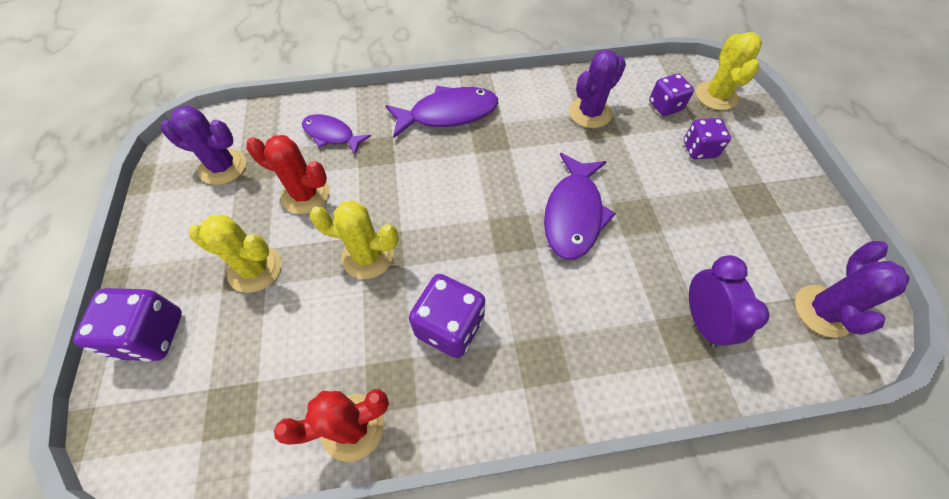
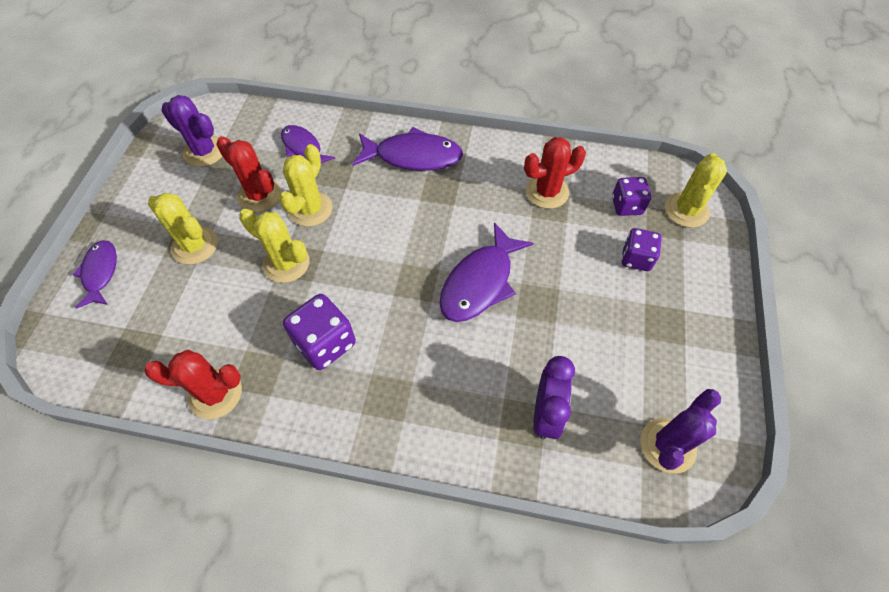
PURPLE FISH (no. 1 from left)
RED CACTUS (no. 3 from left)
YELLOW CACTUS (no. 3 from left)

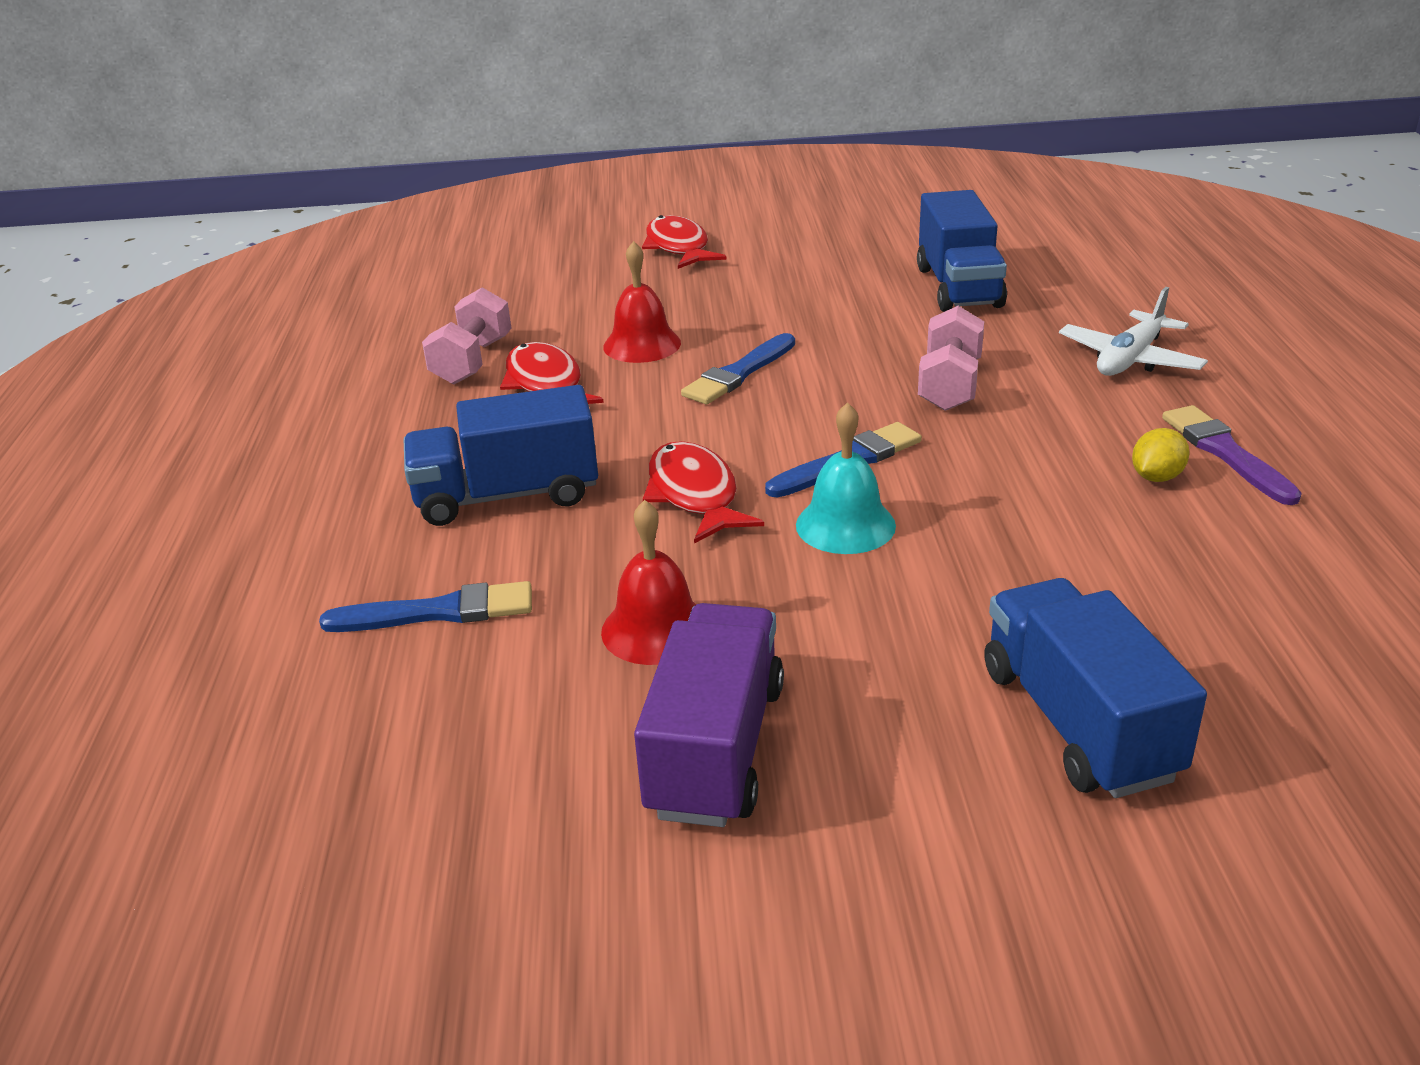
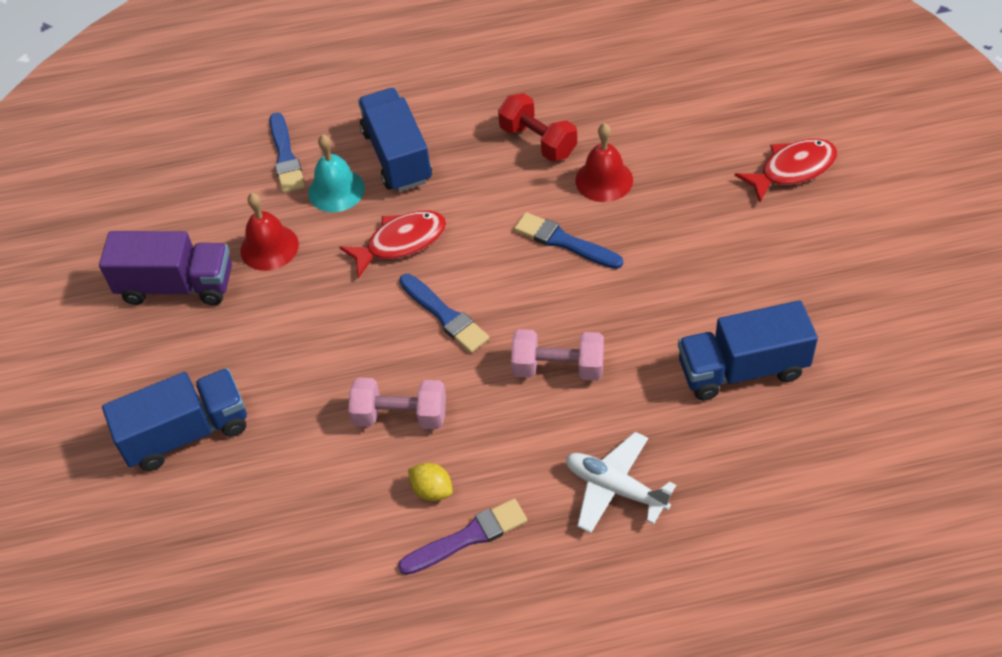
PINK DUMBBELL (no. 1 from left)
RED DUMBBELL
TURQUOISE BELL

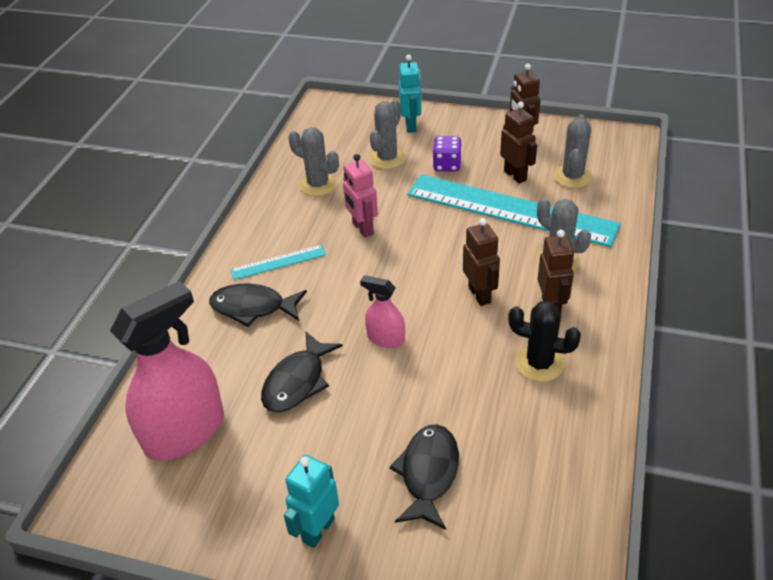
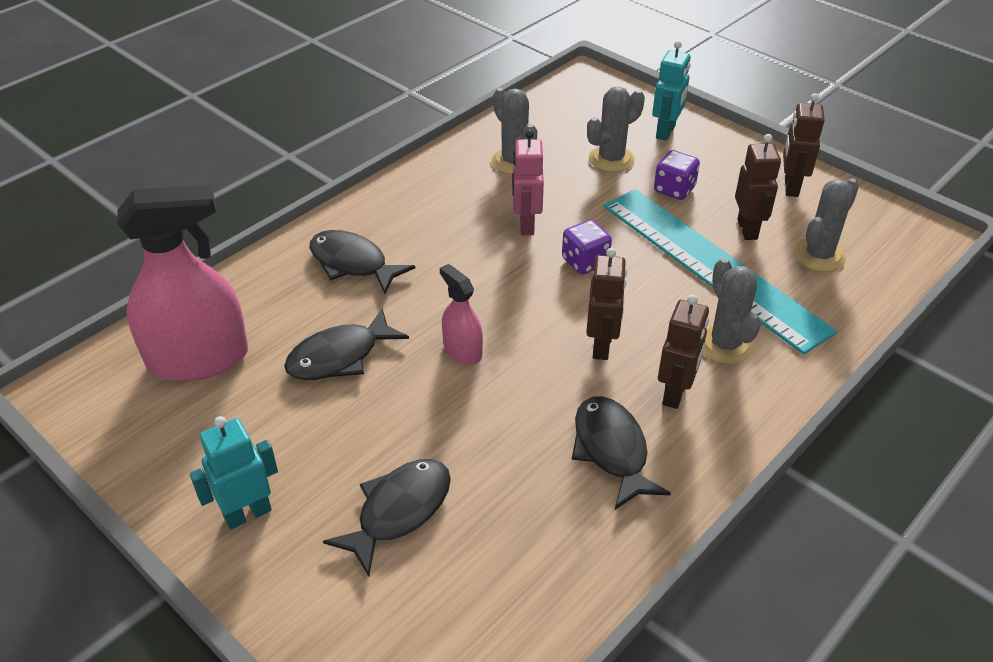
TURQUOISE RULER (no. 1 from left in the first image)
BLACK FISH (no. 4 from left)
PURPLE DICE (no. 1 from left)

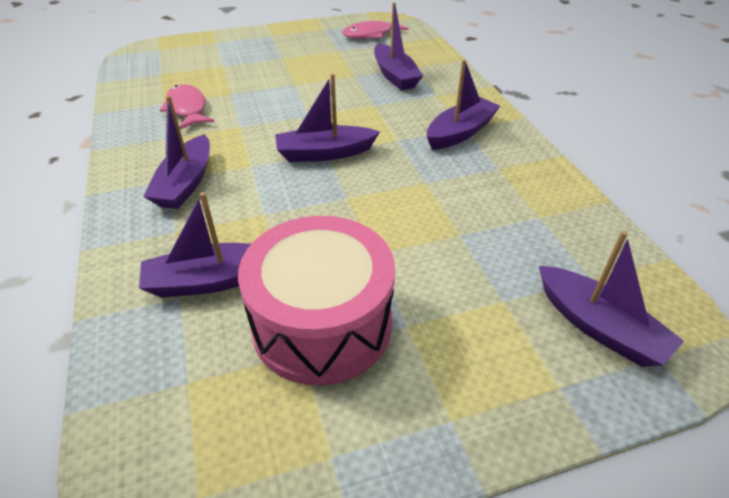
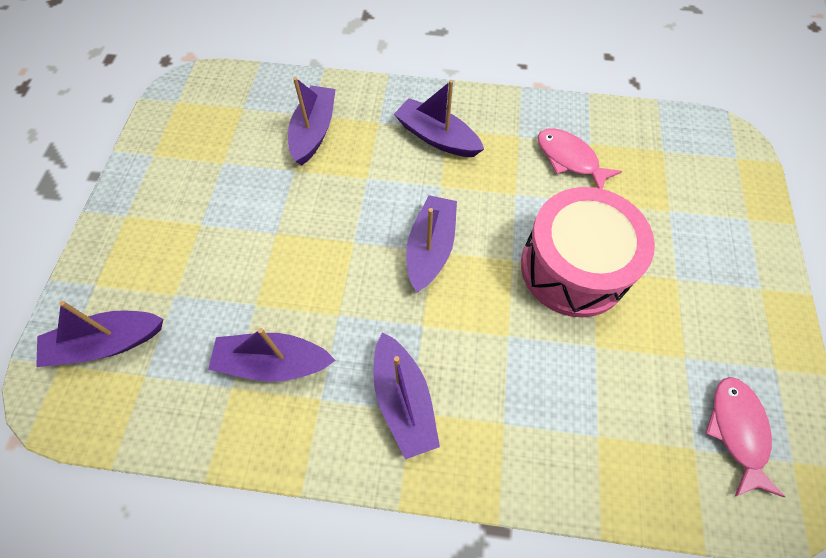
PINK FISH (no. 1 from left)
PINK DRUM
PURPLE BOAT (no. 2 from left)

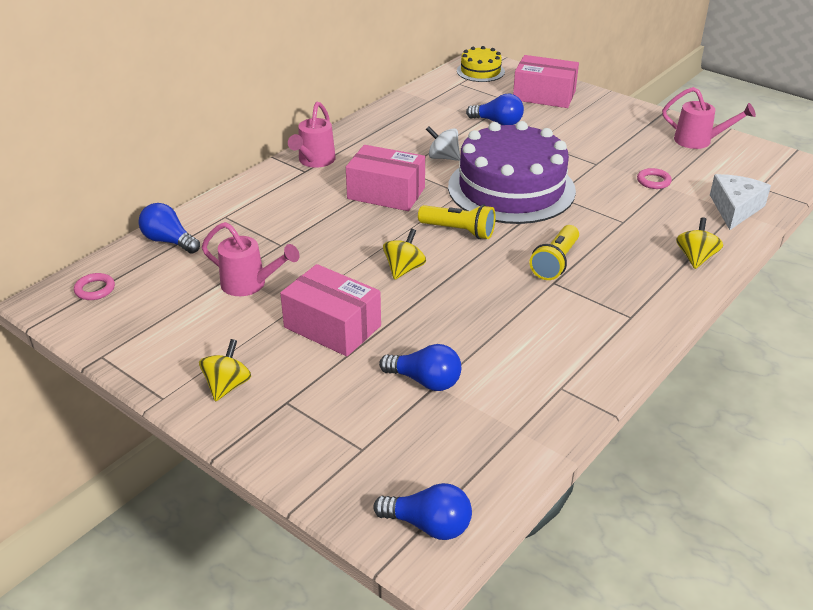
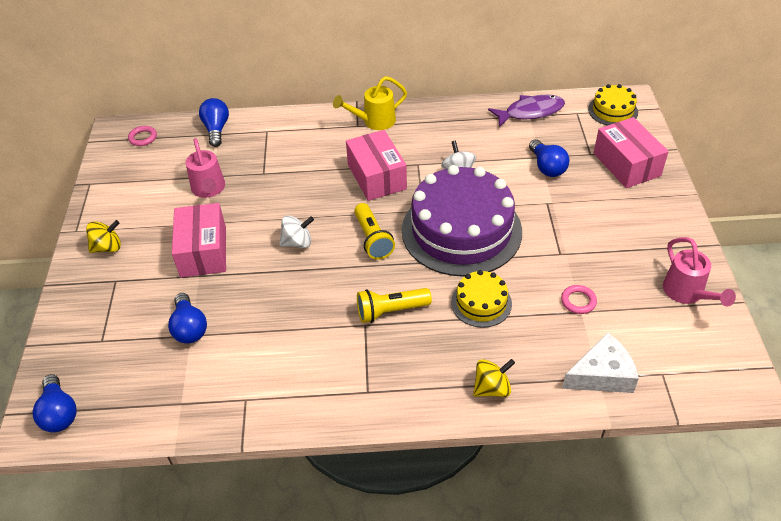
YELLOW WATERING CAN
WHITE SPINNING TOP (no. 1 from left)
YELLOW CAKE (no. 1 from left)
PURPLE FISH

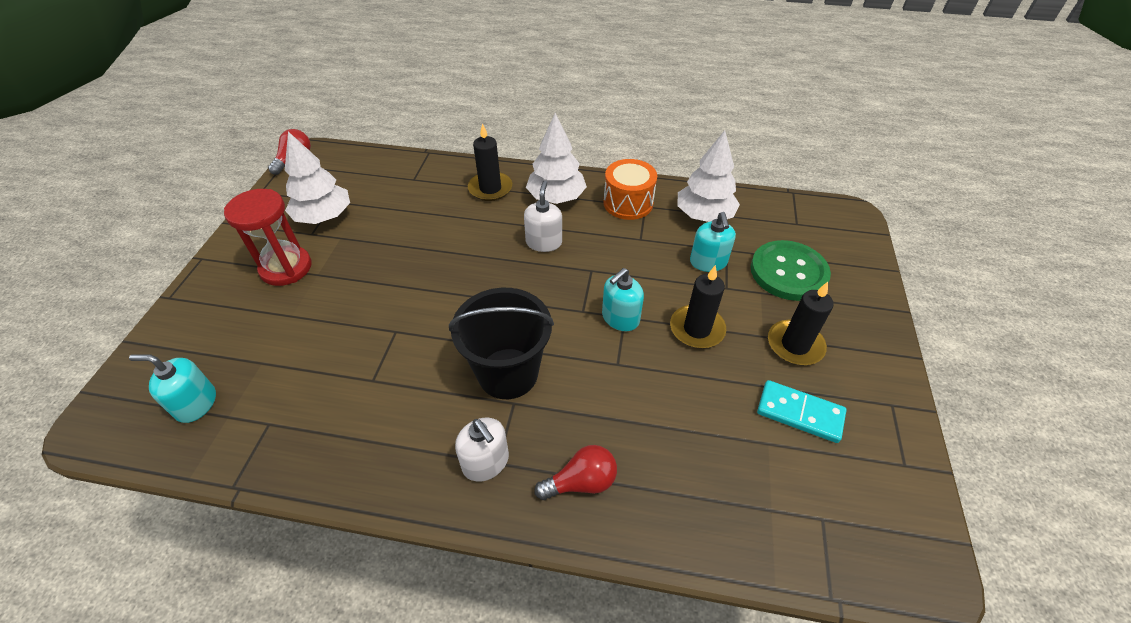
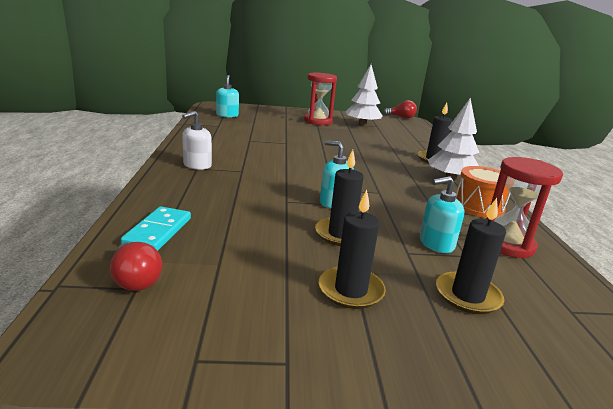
BLACK BUCKET
WHITE SOAP DISPENSER (no. 2 from left in the first image)
RED LIGHT BULB (no. 1 from left)
RED HOURGLASS (no. 2 from left)
BLACK CANDLE (no. 4 from left)
TURQUOISE DOMINO

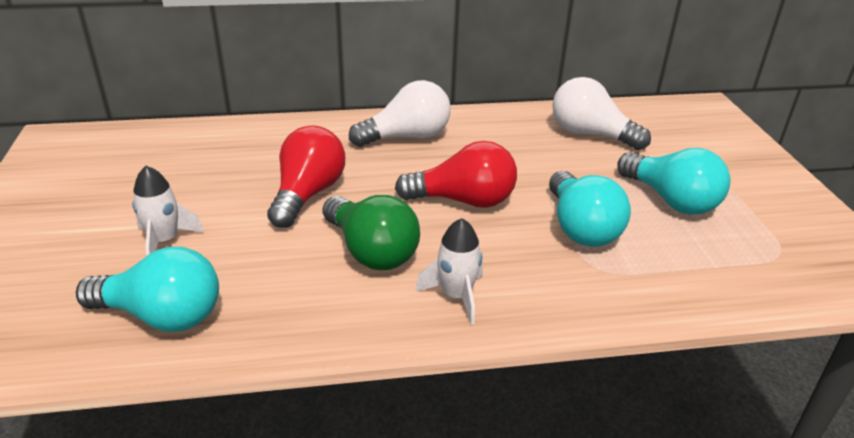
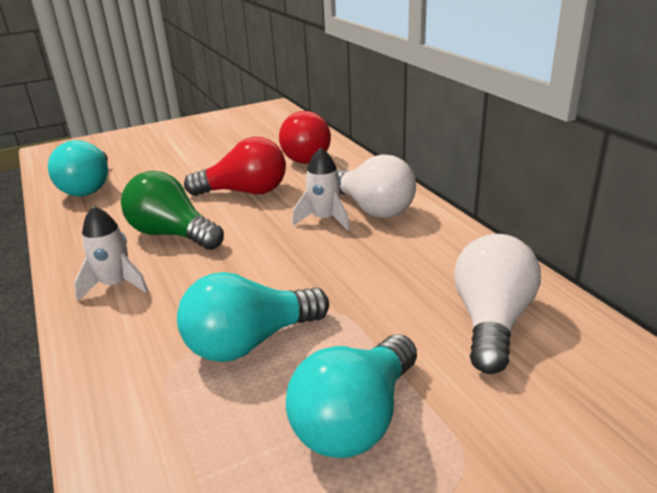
WHITE ROCKET (no. 2 from left)
GREEN LIGHT BULB
RED LIGHT BULB (no. 2 from left)

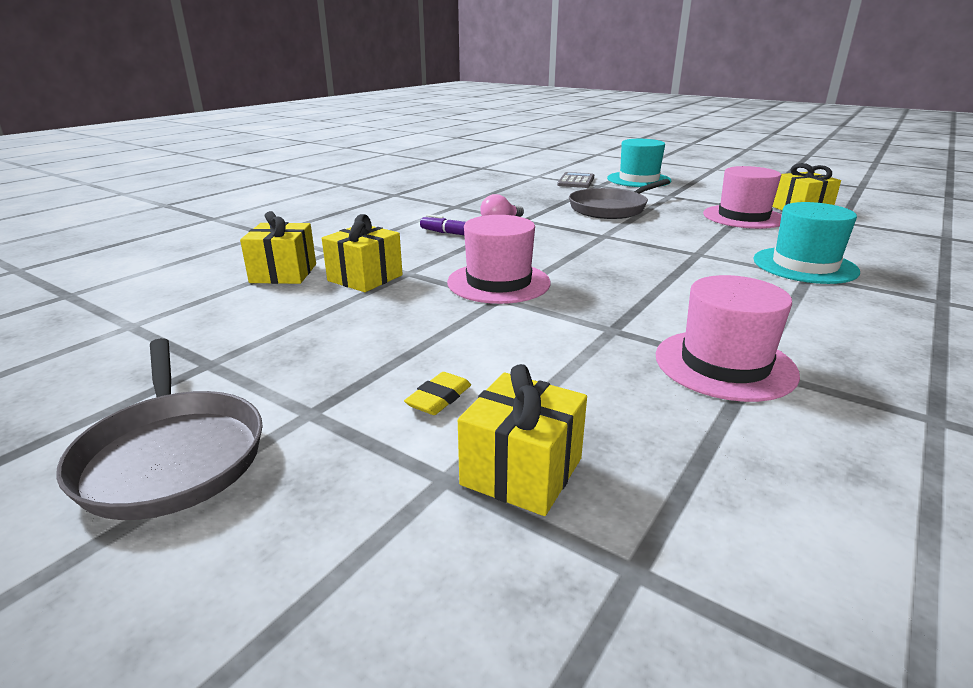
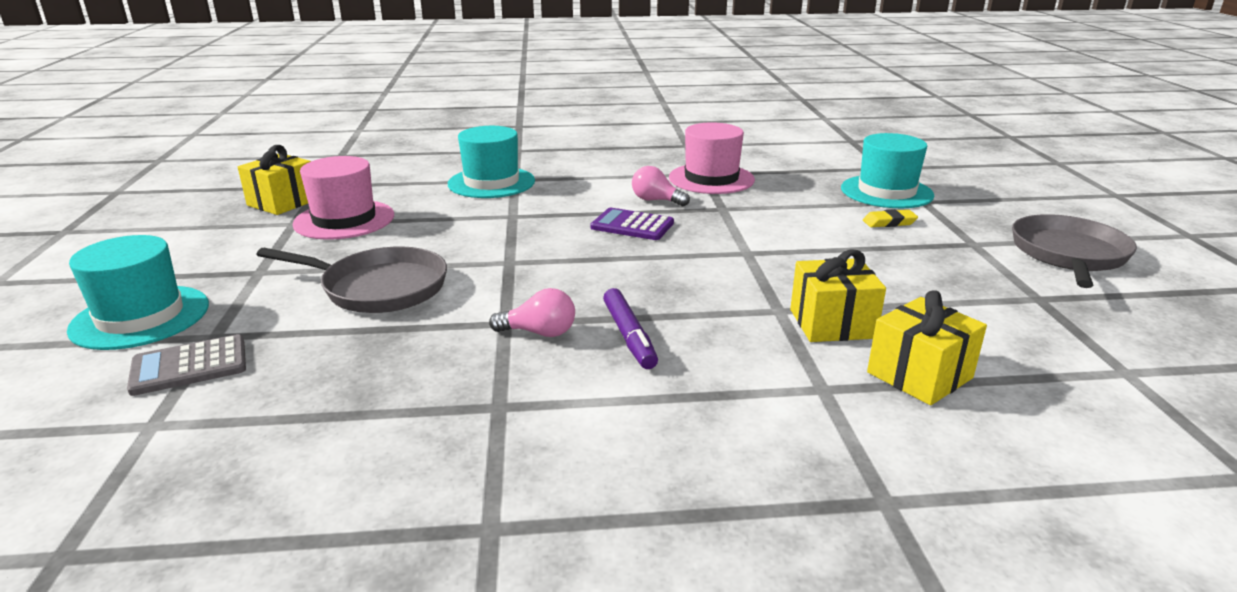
PINK HAT (no. 1 from left in the first image)
TURQUOISE HAT (no. 3 from left)
PURPLE CALCULATOR
PINK LIGHT BULB (no. 2 from left)

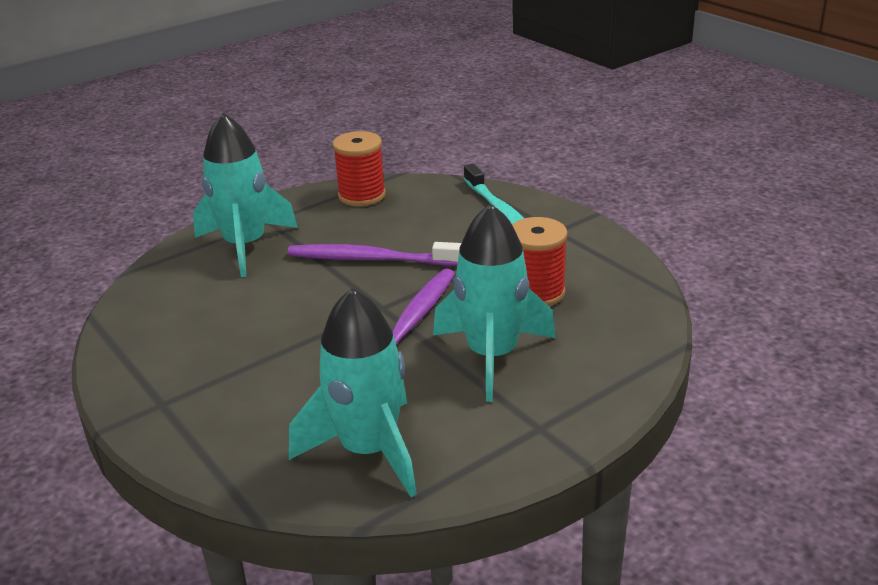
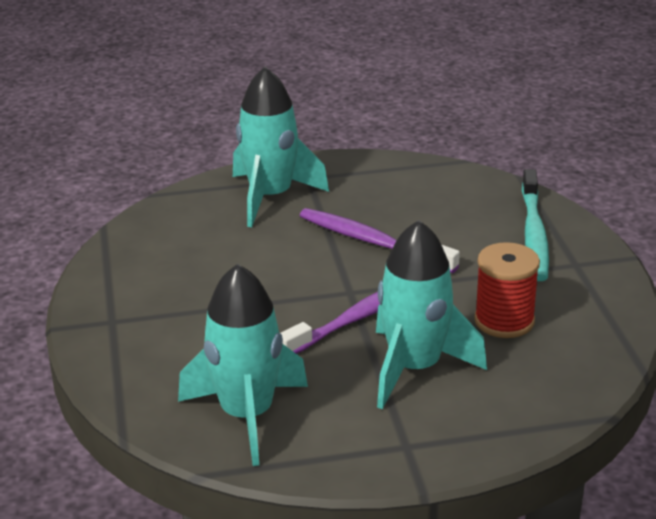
RED SPOOL (no. 1 from left in the first image)

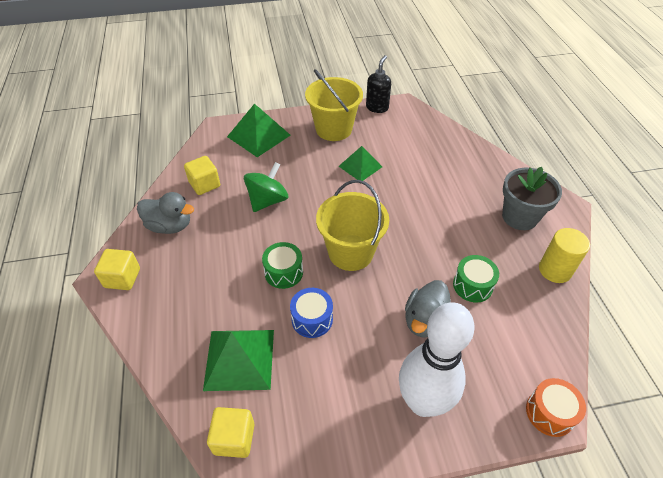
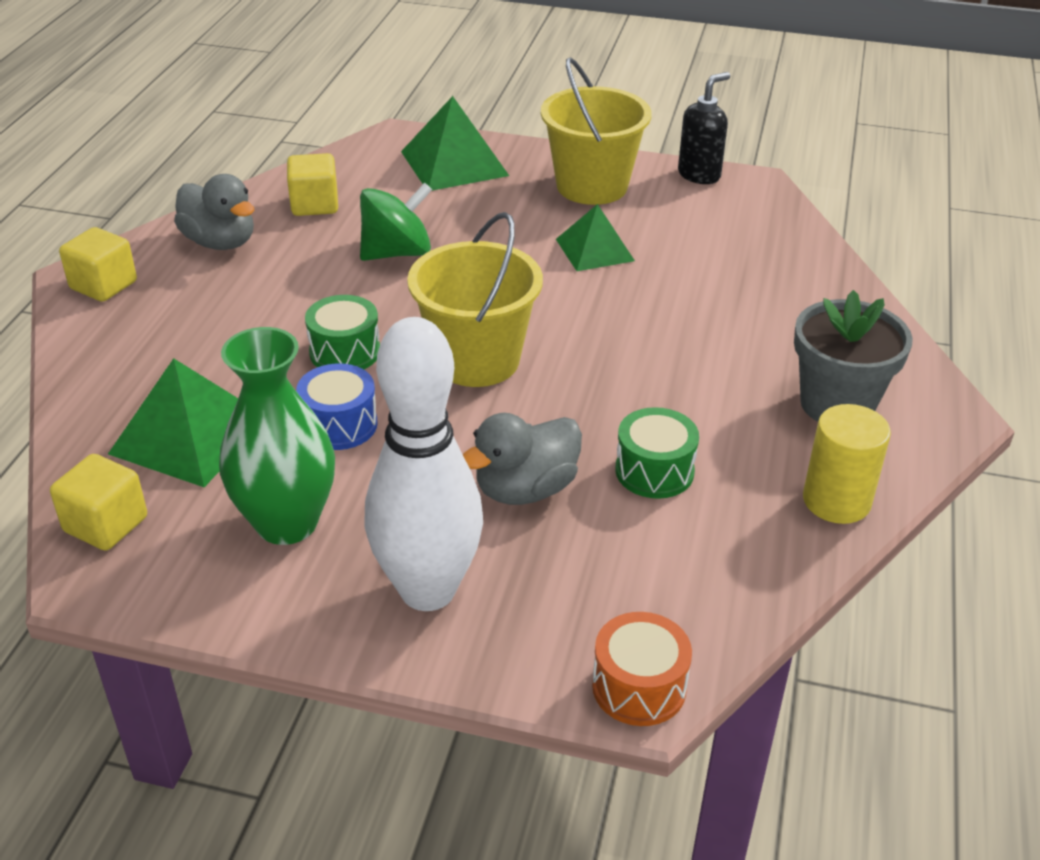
GREEN VASE

